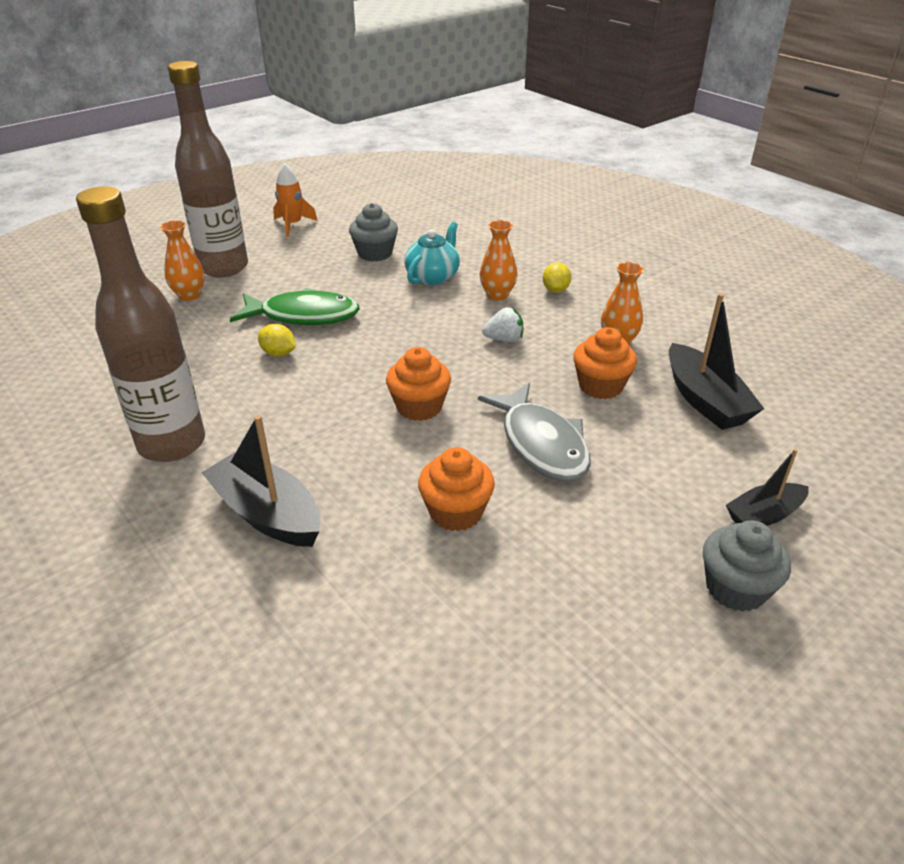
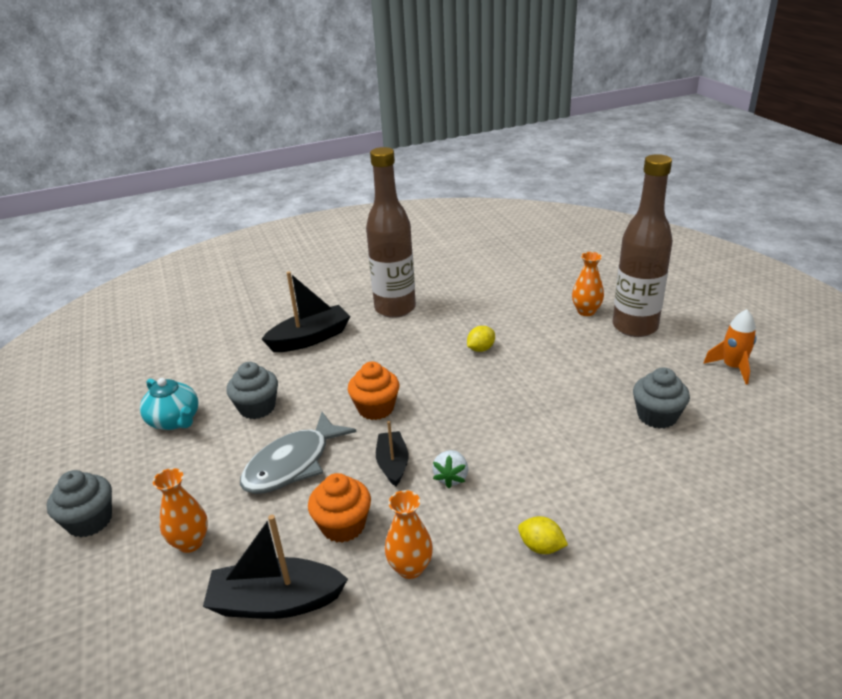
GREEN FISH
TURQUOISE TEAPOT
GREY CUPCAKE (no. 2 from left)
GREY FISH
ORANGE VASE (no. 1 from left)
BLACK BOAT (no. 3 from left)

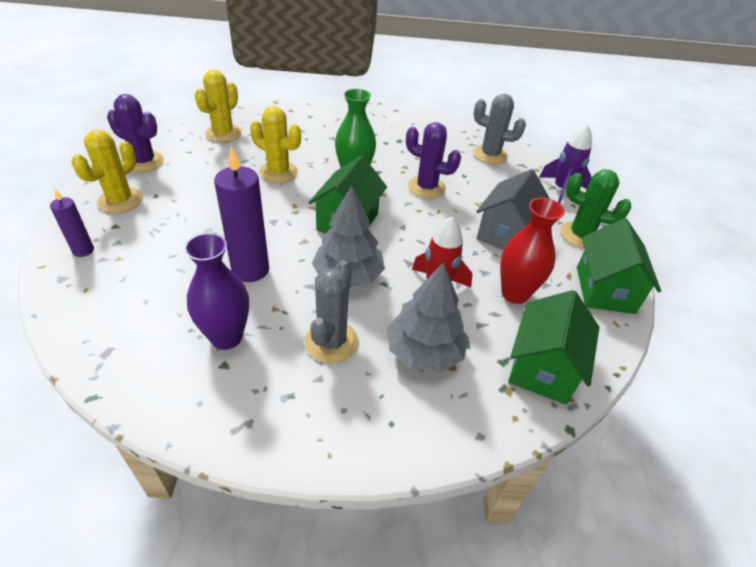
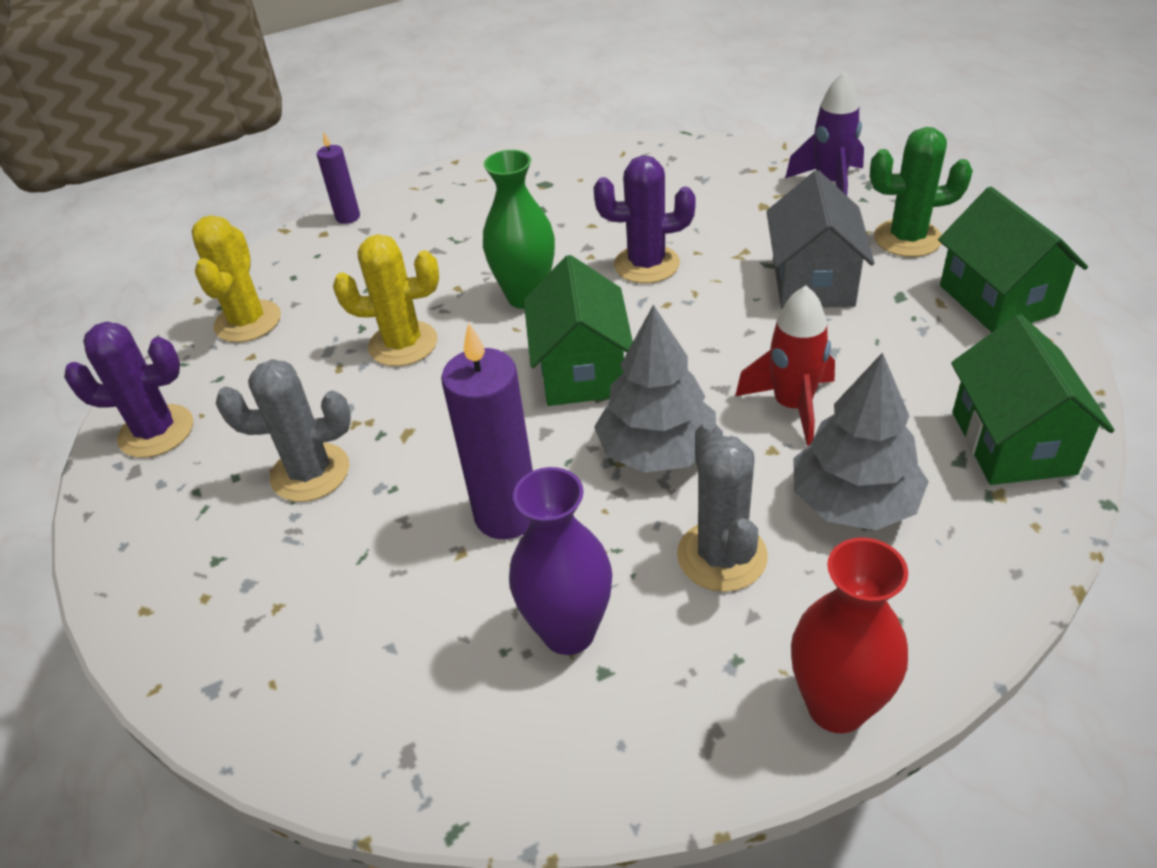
PURPLE CANDLE (no. 1 from left)
YELLOW CACTUS (no. 1 from left in the first image)
GREY CACTUS (no. 1 from left)
RED VASE

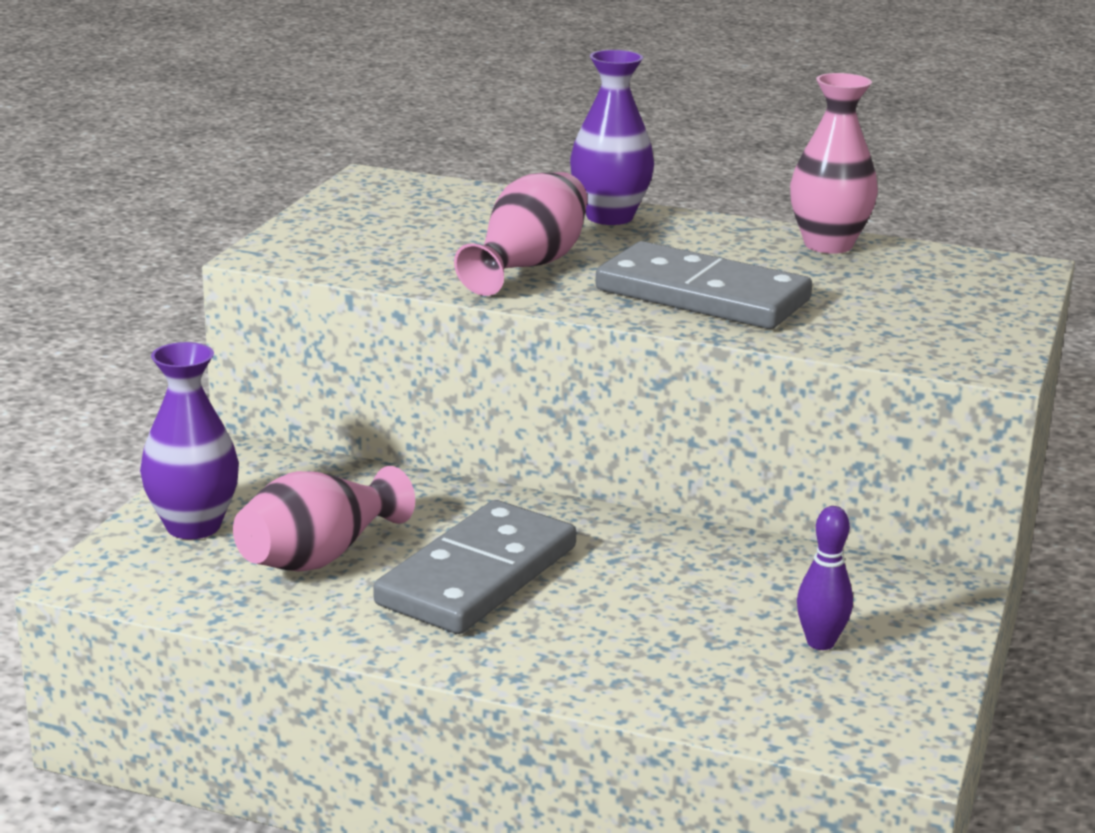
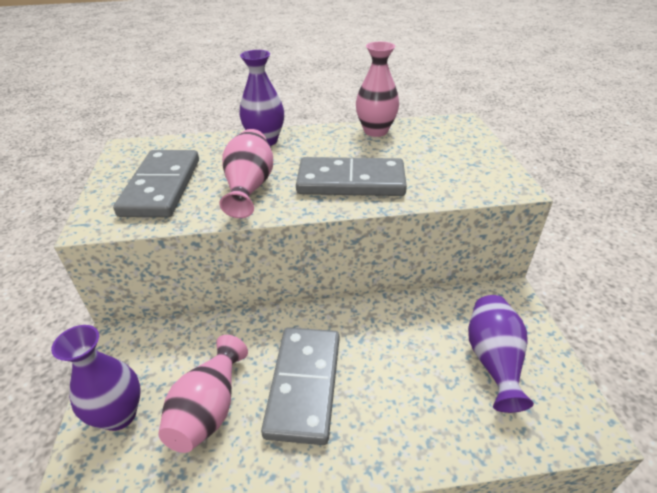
PURPLE VASE (no. 3 from left)
GREY DOMINO (no. 1 from left)

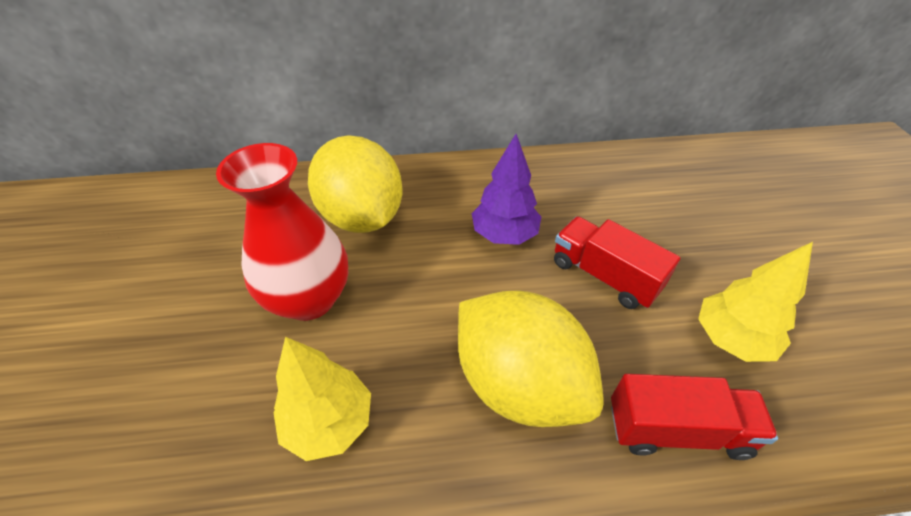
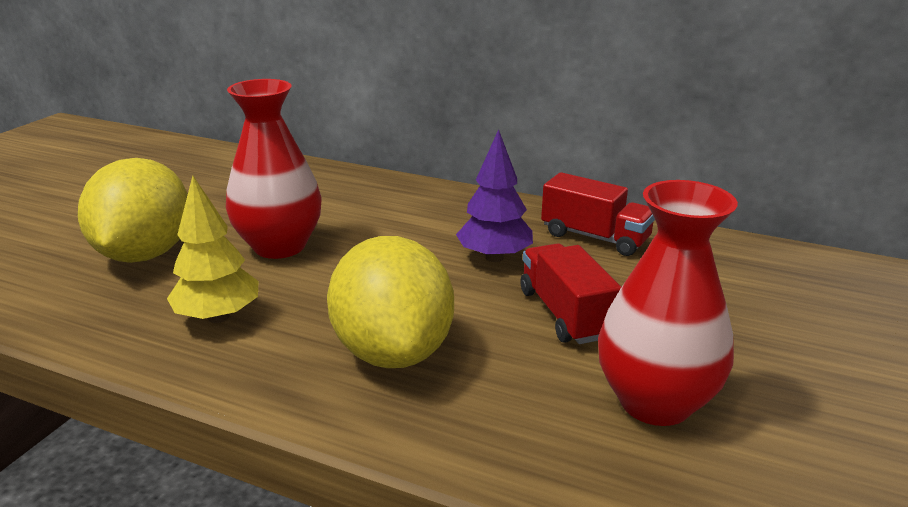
YELLOW LEMON (no. 1 from left)
RED TRUCK (no. 2 from left)
RED VASE (no. 2 from left)

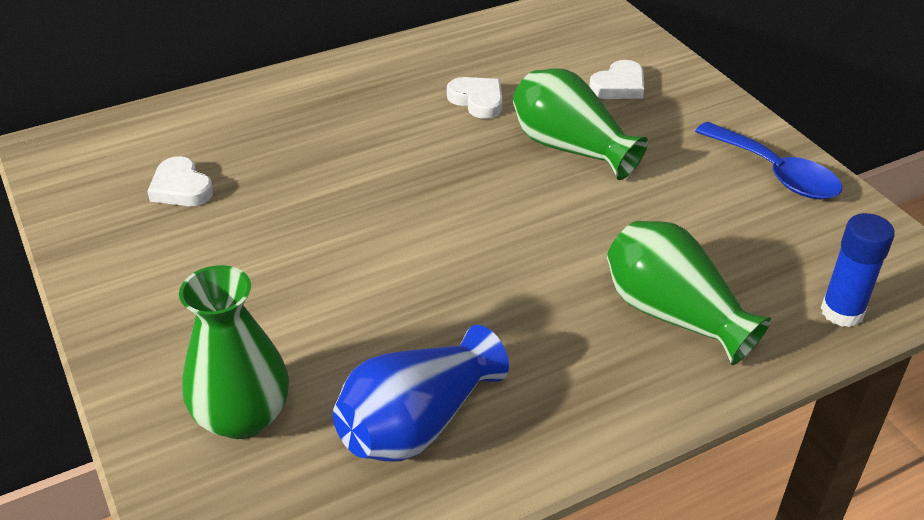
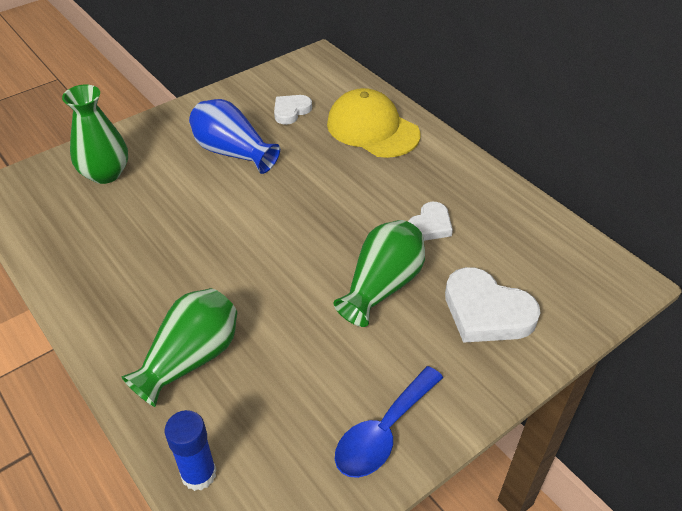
BLUE VASE
WHITE HEART (no. 3 from left)
YELLOW CAP

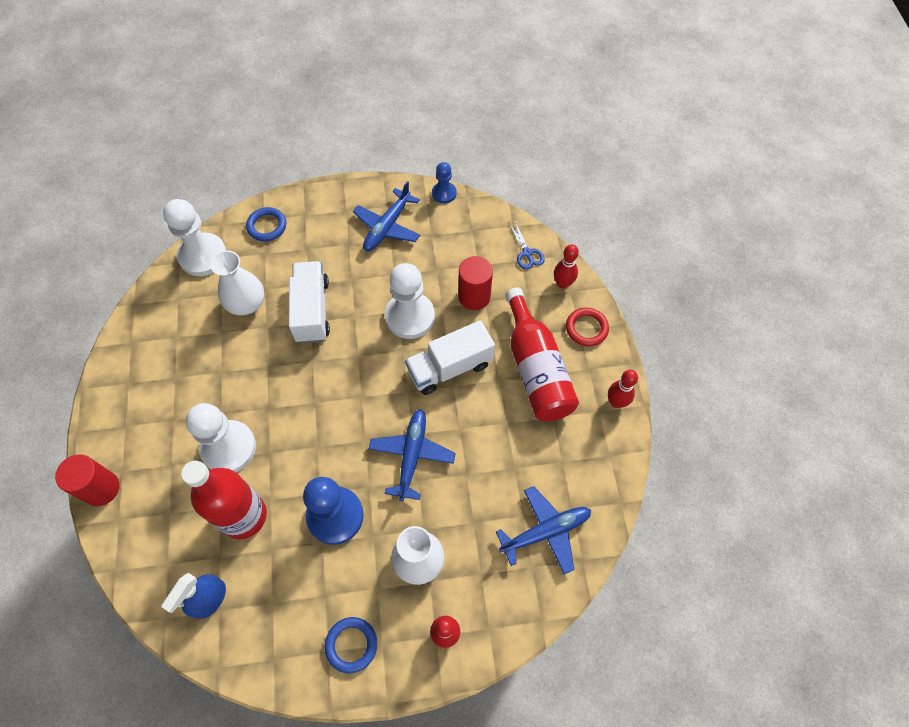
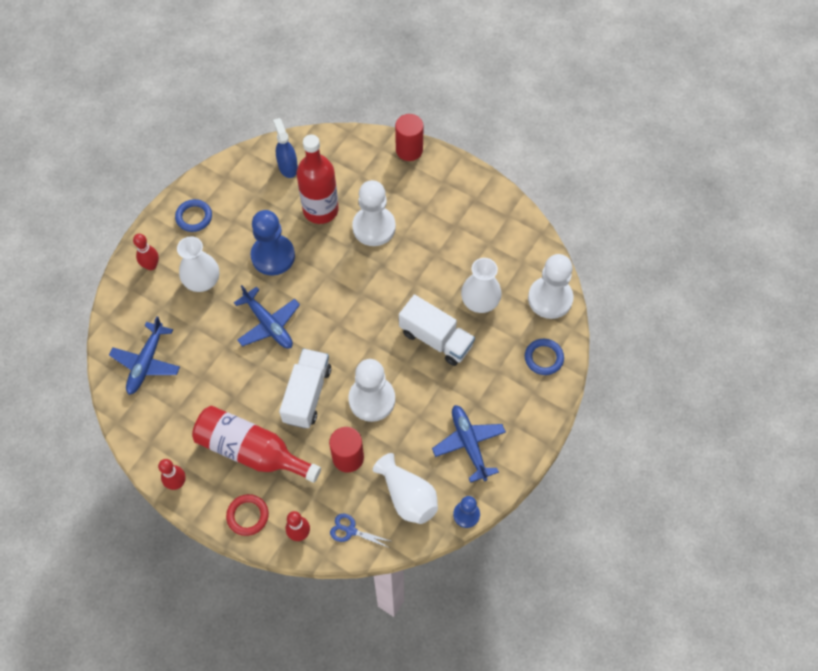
WHITE VASE (no. 2 from left)

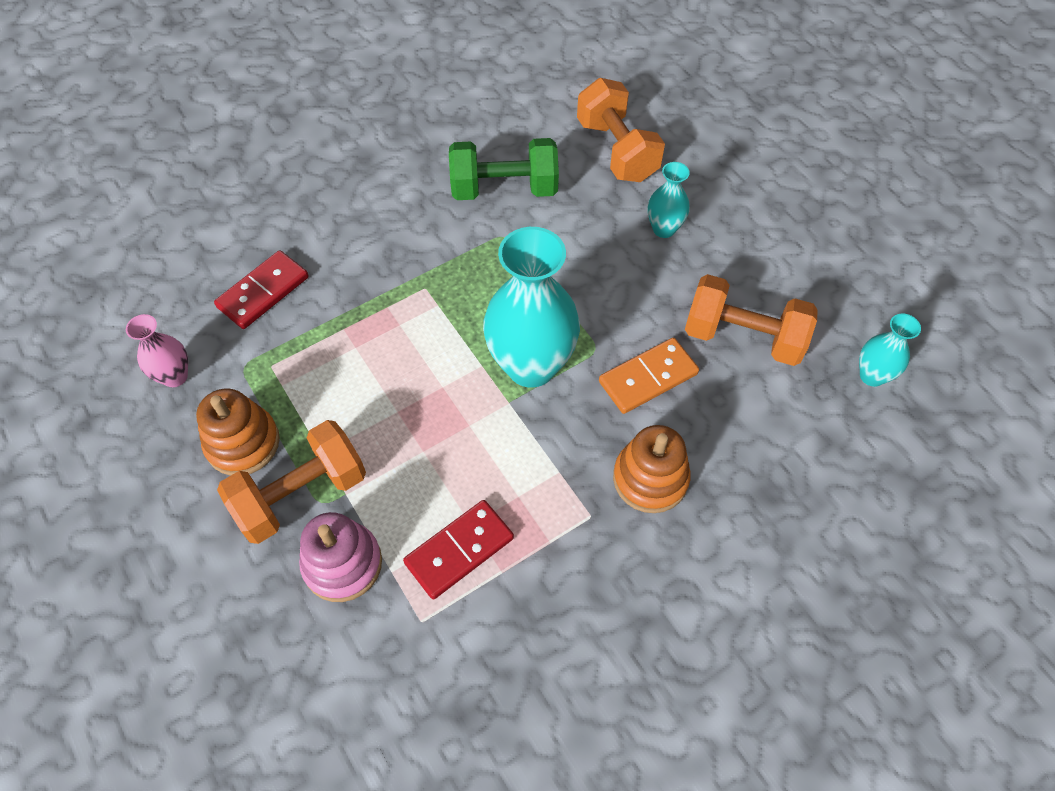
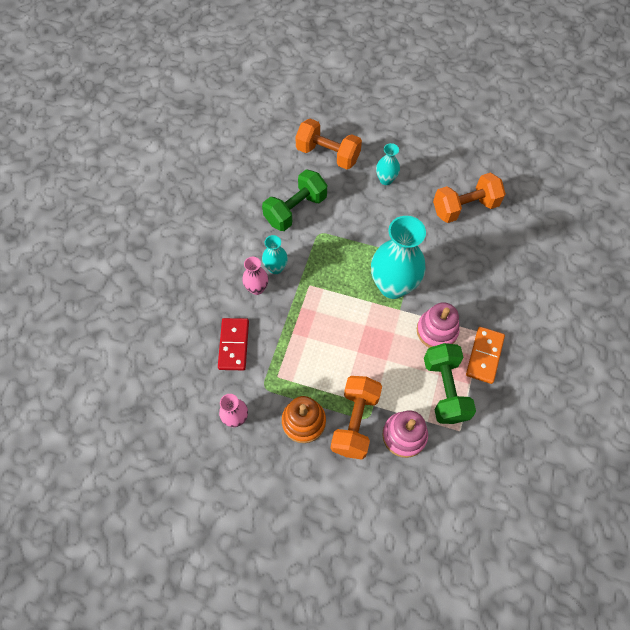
GREEN DUMBBELL (no. 2 from left)
ORANGE DOMINO
ORANGE STACKING TOY (no. 2 from left in the first image)
TURQUOISE VASE (no. 1 from left)
PINK VASE (no. 2 from left)
PINK STACKING TOY (no. 2 from left)

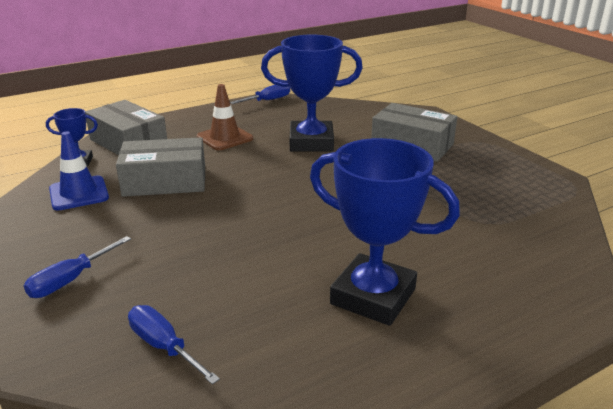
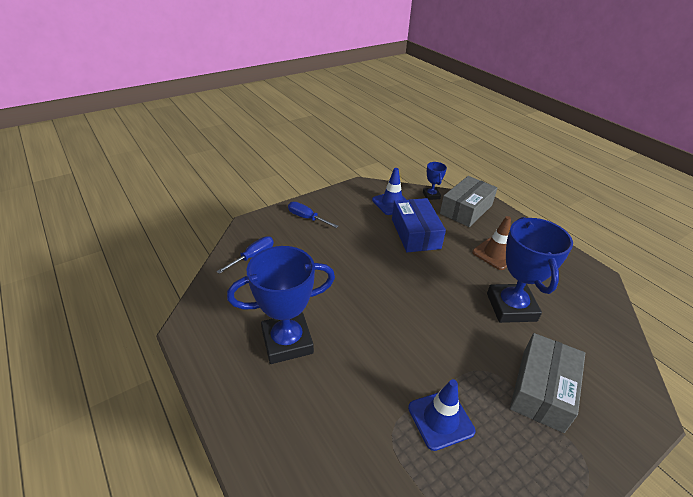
BLUE BOX
BLUE SCREWDRIVER (no. 3 from left in the first image)
BLUE TROPHY (no. 1 from left)
BLUE TRAFFIC CONE (no. 2 from left)

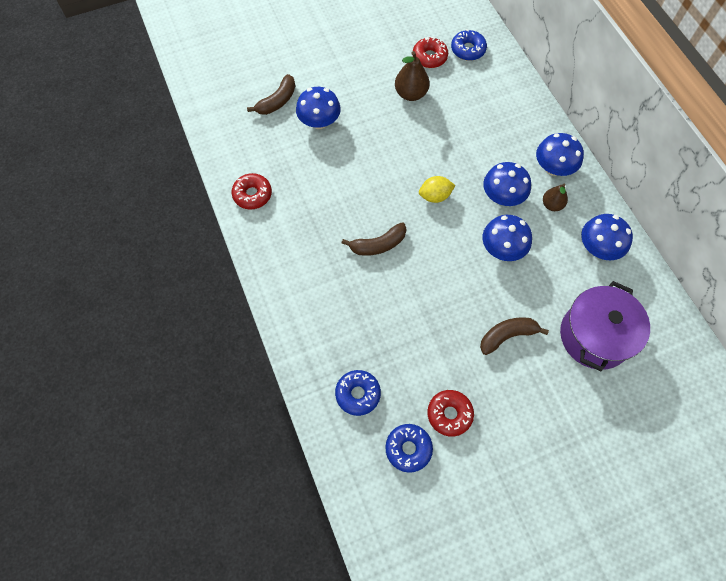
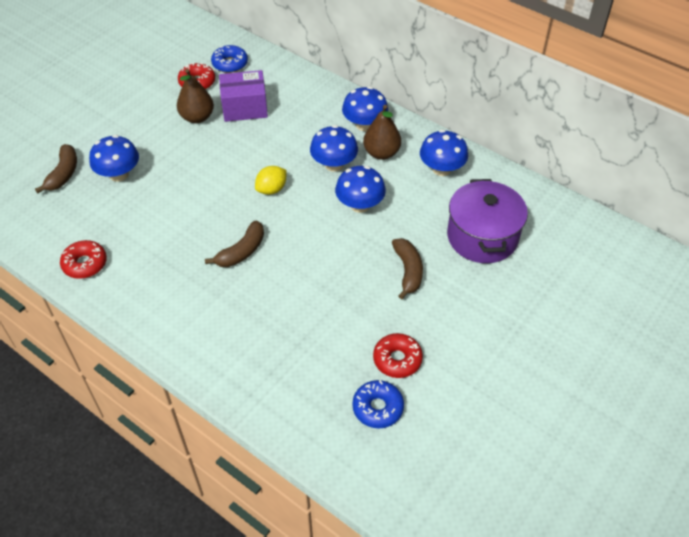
BLUE DONUT (no. 1 from left in the first image)
BROWN BANANA (no. 3 from left)
BROWN PEAR (no. 2 from left)
PURPLE BOX

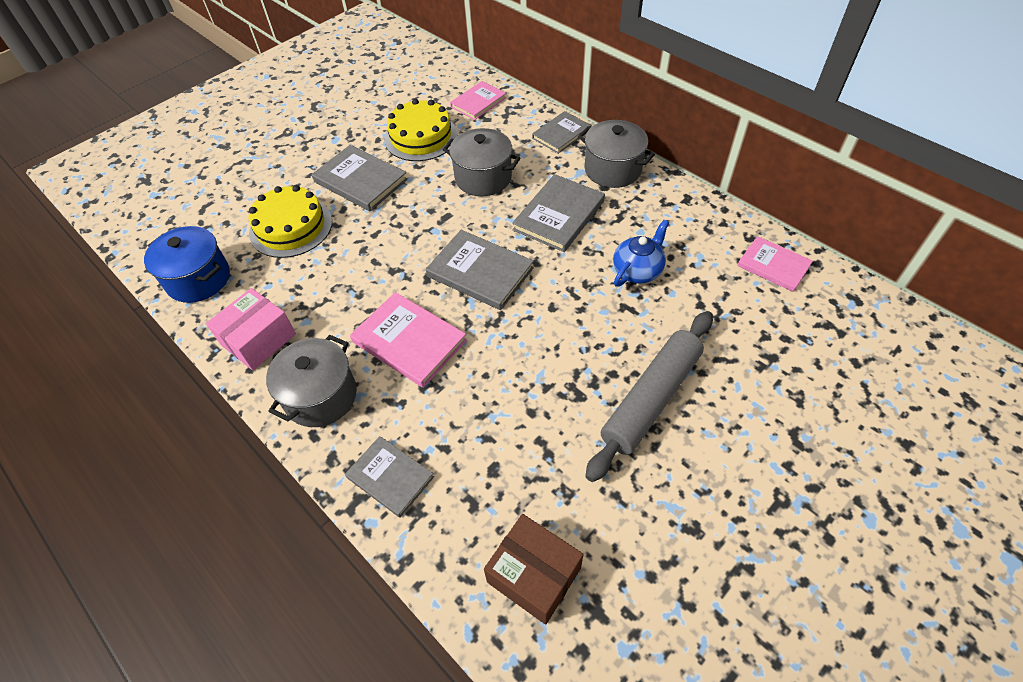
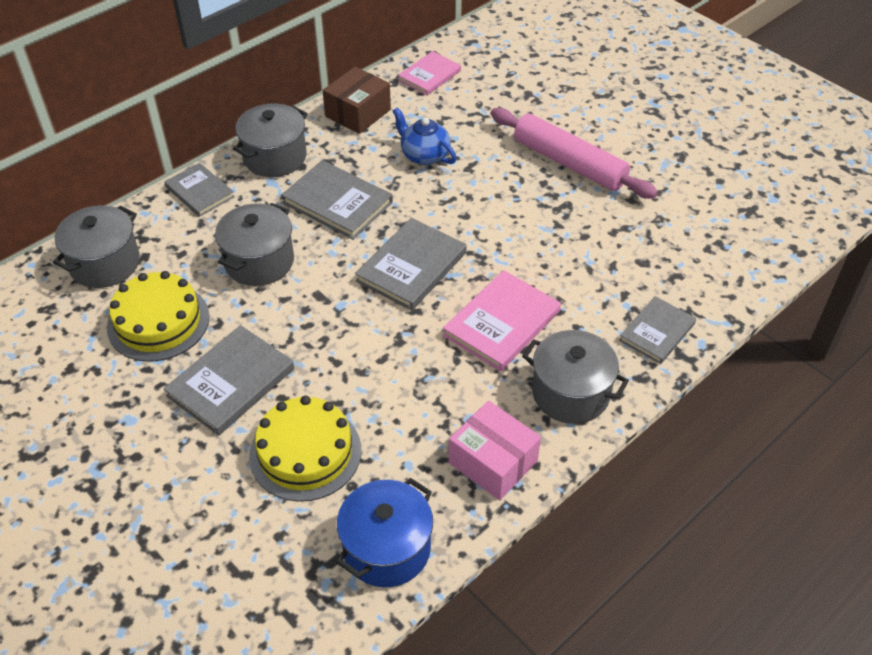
GREY POT (no. 1 from left)
BROWN BOX
PINK ROLLING PIN

